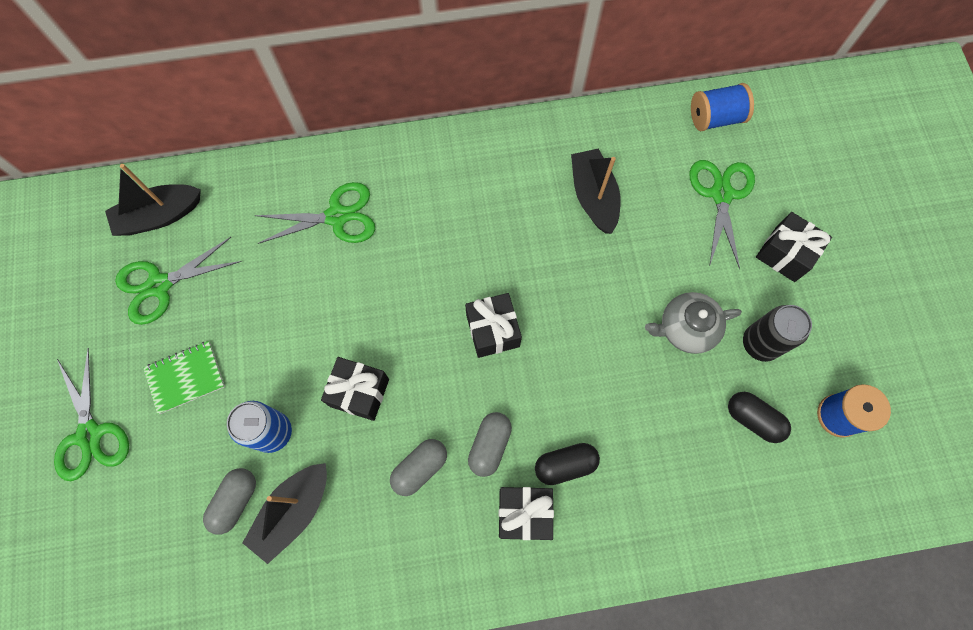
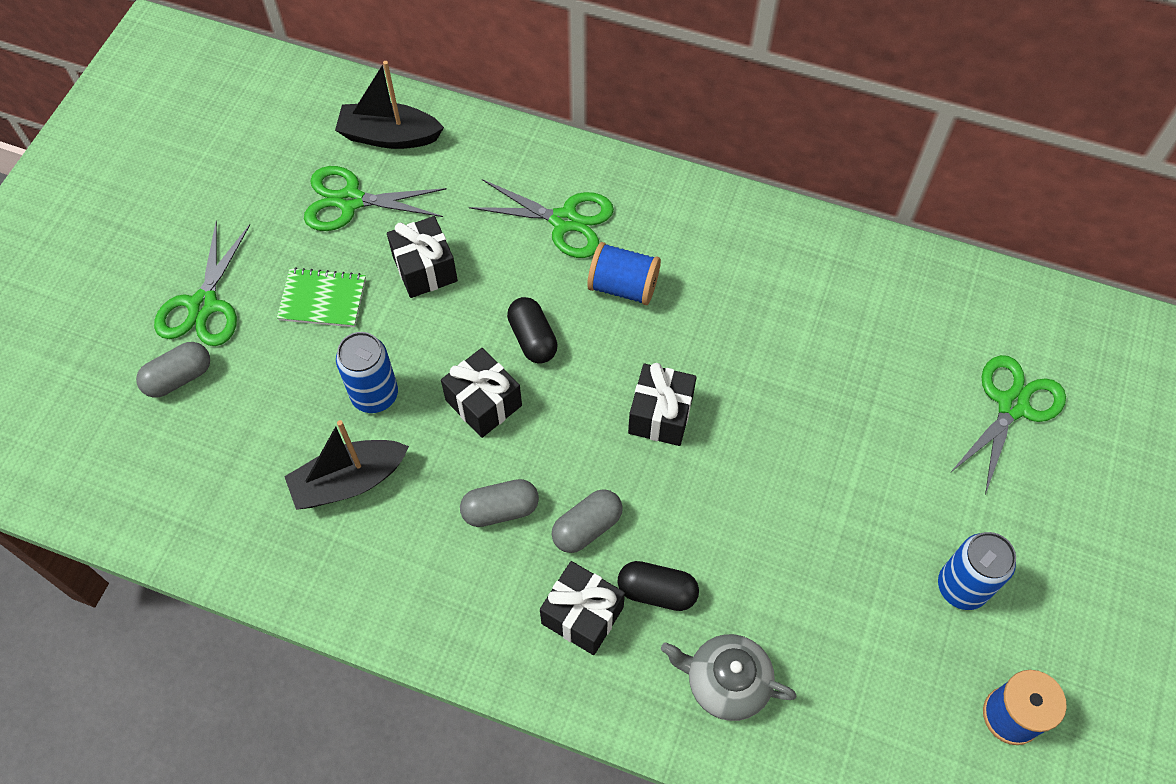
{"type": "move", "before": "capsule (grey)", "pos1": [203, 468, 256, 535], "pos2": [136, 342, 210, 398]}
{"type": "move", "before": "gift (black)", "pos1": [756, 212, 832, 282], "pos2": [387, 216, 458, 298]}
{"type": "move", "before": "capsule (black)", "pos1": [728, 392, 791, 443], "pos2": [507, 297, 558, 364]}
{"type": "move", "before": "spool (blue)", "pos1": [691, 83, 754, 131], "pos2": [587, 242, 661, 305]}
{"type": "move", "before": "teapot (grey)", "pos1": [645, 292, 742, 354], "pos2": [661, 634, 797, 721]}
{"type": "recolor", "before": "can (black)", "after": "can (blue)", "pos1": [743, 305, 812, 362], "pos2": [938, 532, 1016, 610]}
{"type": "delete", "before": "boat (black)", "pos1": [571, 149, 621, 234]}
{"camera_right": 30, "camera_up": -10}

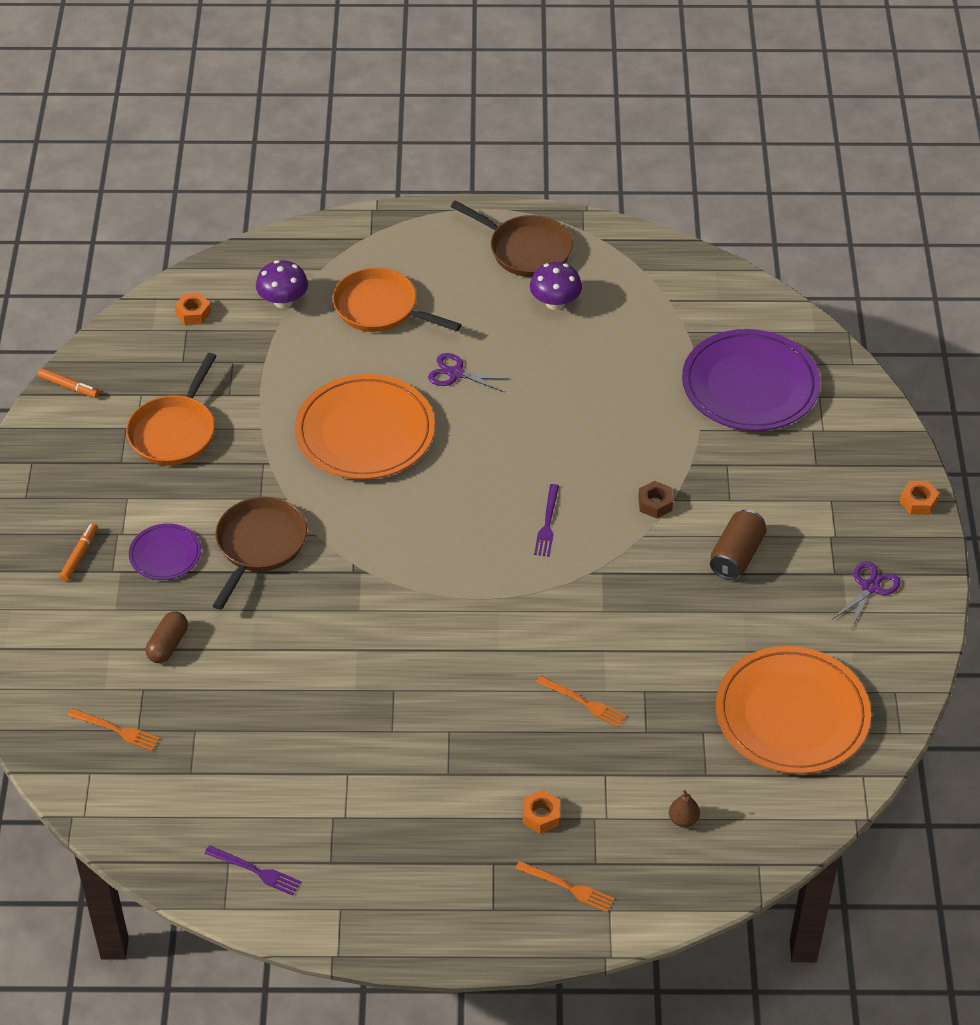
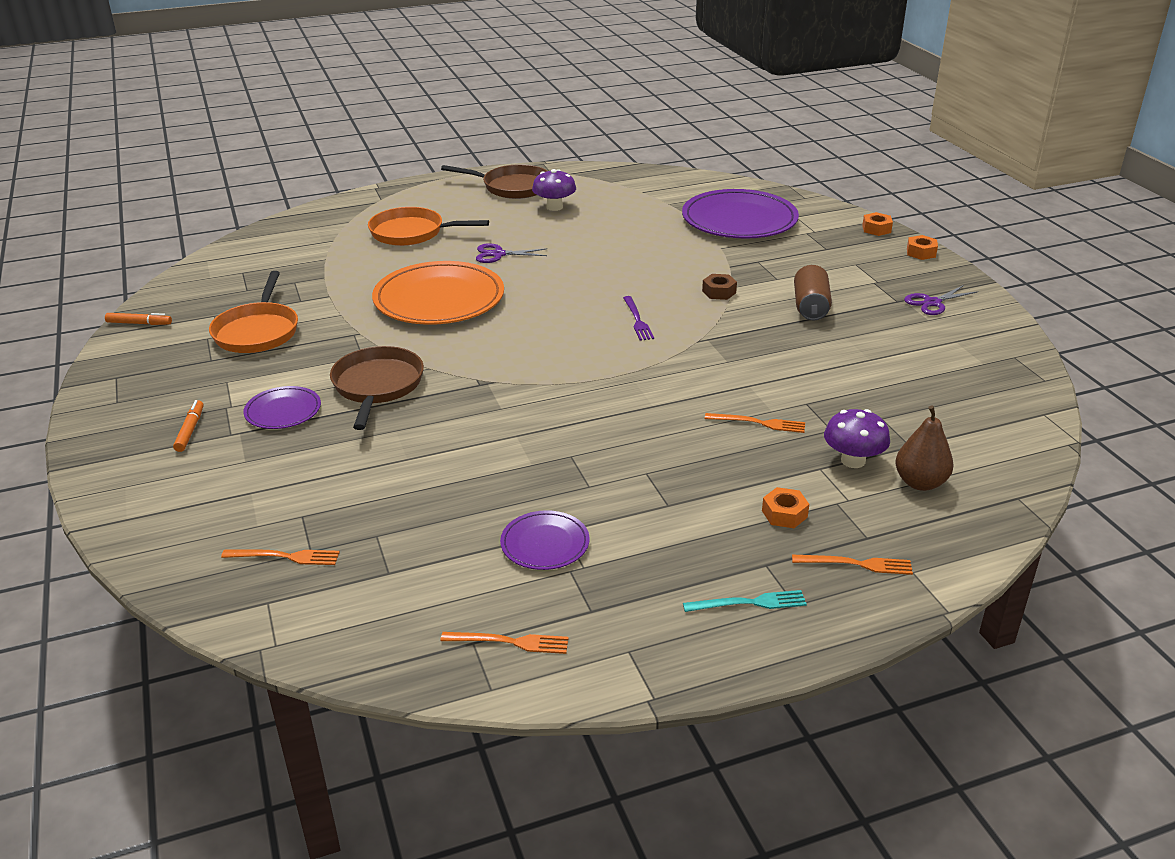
{"type": "recolor", "before": "fork (purple)", "after": "fork (orange)", "pos1": [204, 845, 301, 896], "pos2": [440, 632, 569, 654]}
{"type": "insert", "after": "plate (purple)", "pos2": [500, 510, 590, 570]}
{"type": "insert", "after": "fork (turquoise)", "pos2": [683, 590, 807, 612]}
{"type": "move", "before": "mushroom (purple)", "pos1": [256, 260, 308, 308], "pos2": [824, 409, 890, 468]}
{"type": "move", "before": "nut (orange)", "pos1": [175, 293, 211, 325], "pos2": [862, 212, 893, 236]}
{"type": "resize", "before": "pear (brown)", "pos1": [669, 790, 700, 827], "pos2": [896, 405, 954, 491], "scale": 1.68}
{"type": "rotate", "before": "scissors (purple)", "pos1": [833, 561, 901, 629], "pos2": [904, 285, 978, 315], "turn": -135}
{"type": "delete", "before": "capsule (brown)", "pos1": [146, 611, 188, 663]}
{"type": "delete", "before": "plate (orange)", "pos1": [716, 646, 871, 774]}
{"camera_right": -20, "camera_up": -15}

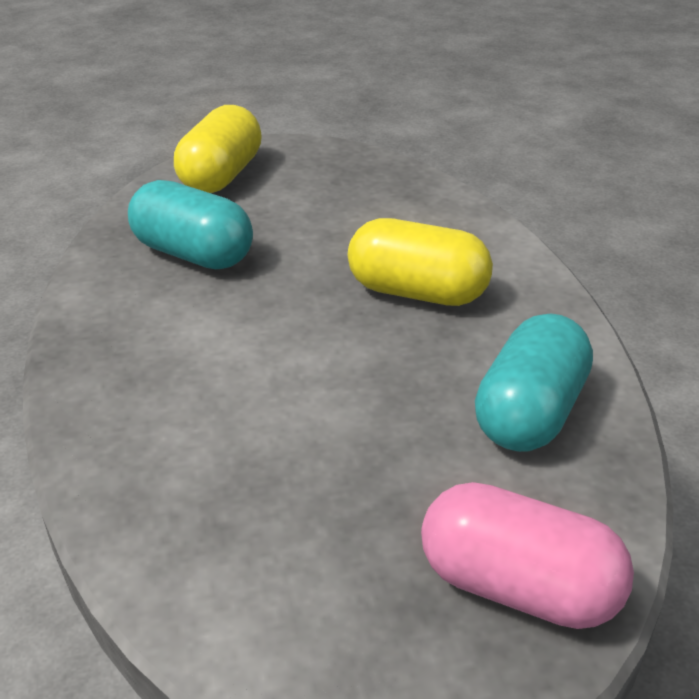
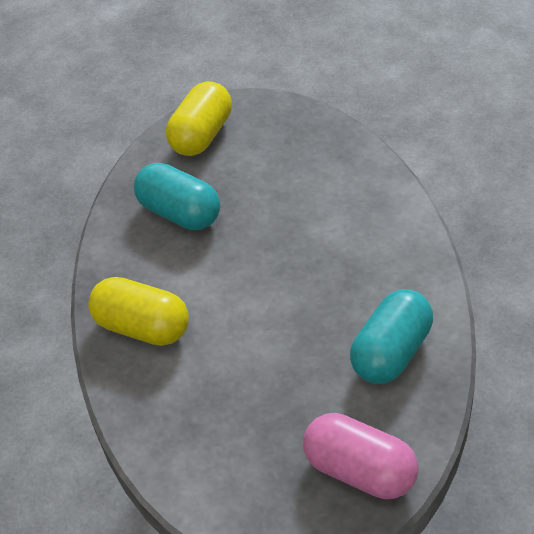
{"type": "move", "before": "capsule (yellow)", "pos1": [348, 218, 493, 306], "pos2": [88, 277, 189, 346]}
{"camera_right": 10, "camera_up": 10}

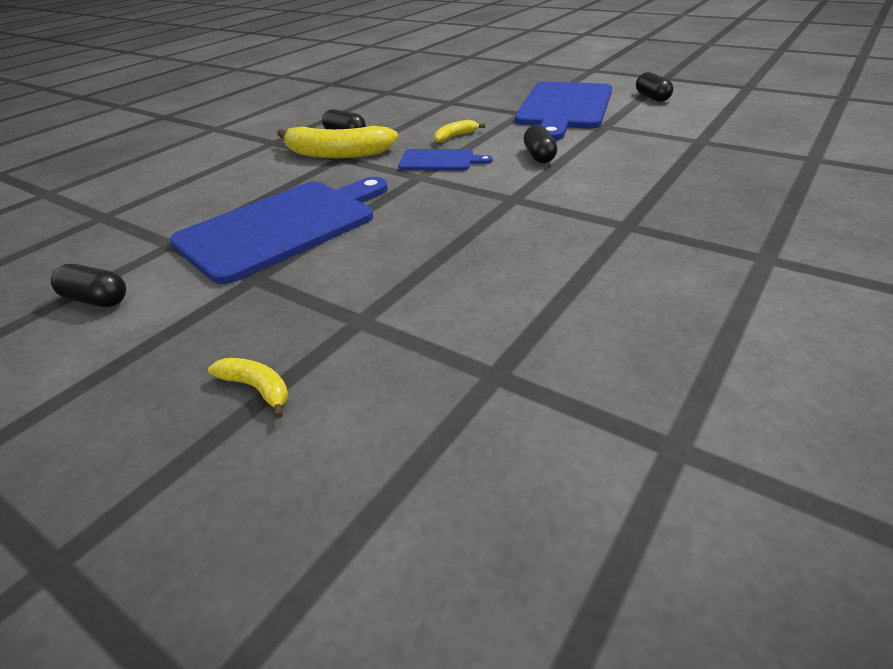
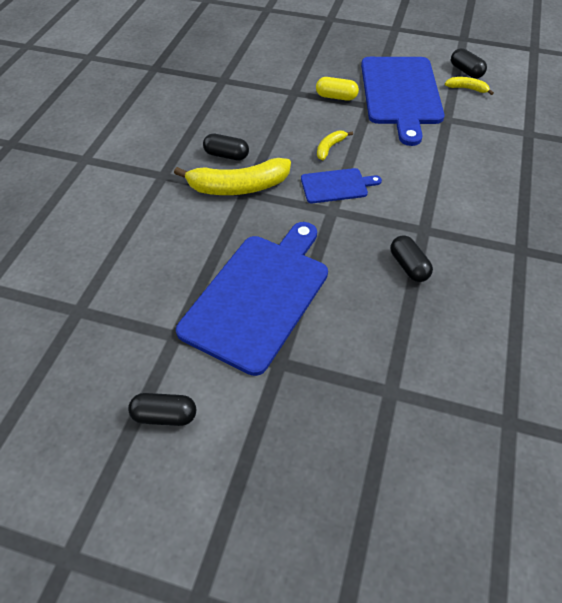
{"type": "insert", "after": "capsule (yellow)", "pos2": [316, 77, 359, 101]}
{"type": "move", "before": "capsule (black)", "pos1": [524, 125, 557, 163], "pos2": [391, 235, 433, 282]}
{"type": "move", "before": "banana (yellow)", "pos1": [208, 358, 288, 418], "pos2": [445, 77, 494, 95]}
{"camera_right": -20, "camera_up": 15}

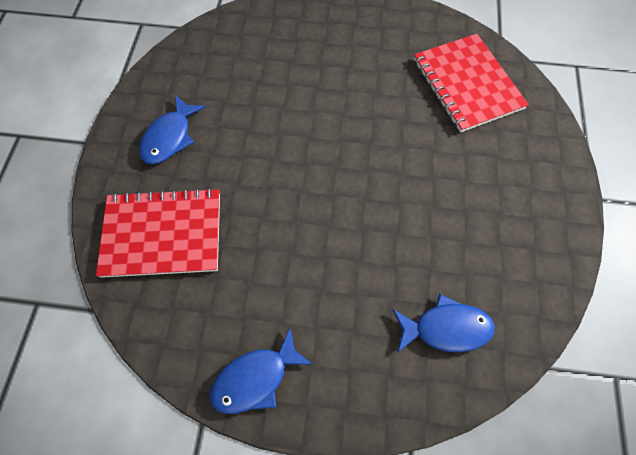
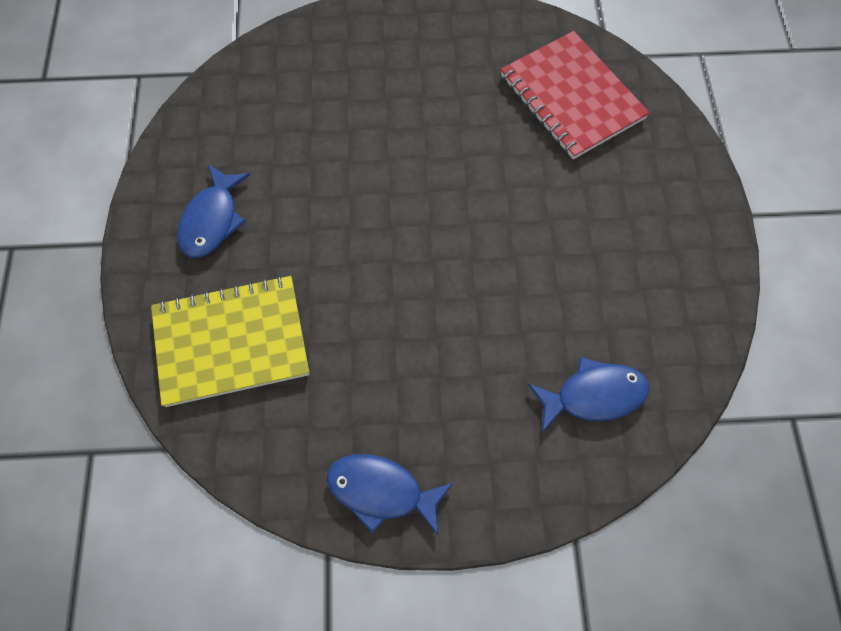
{"type": "recolor", "before": "notebook (red)", "after": "notebook (yellow)", "pos1": [96, 188, 220, 278], "pos2": [151, 275, 310, 407]}
{"type": "rotate", "before": "fish (blue)", "pos1": [209, 328, 313, 414], "pos2": [327, 454, 453, 535], "turn": 60}
{"camera_right": -10, "camera_up": 0}

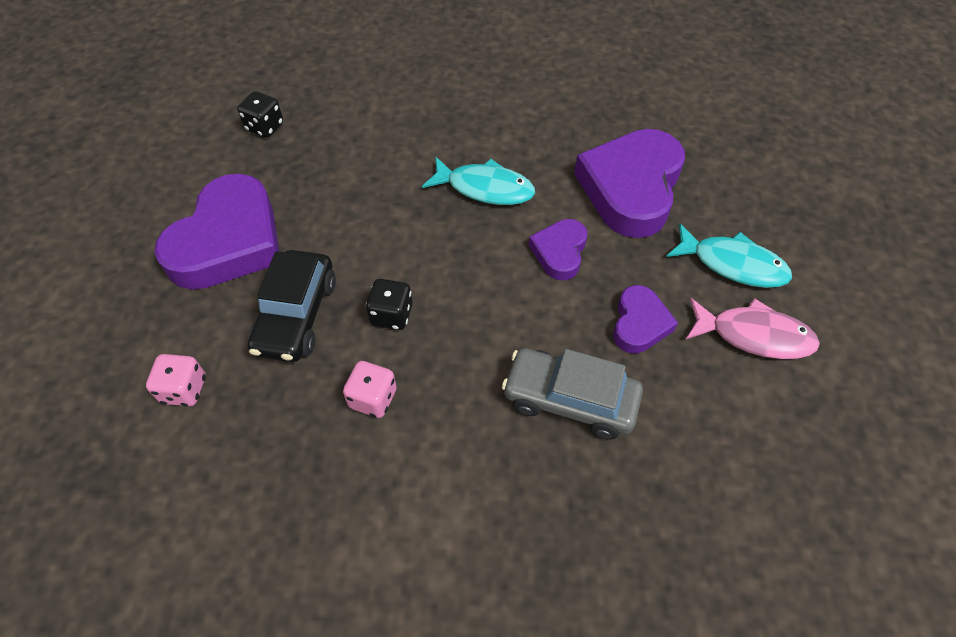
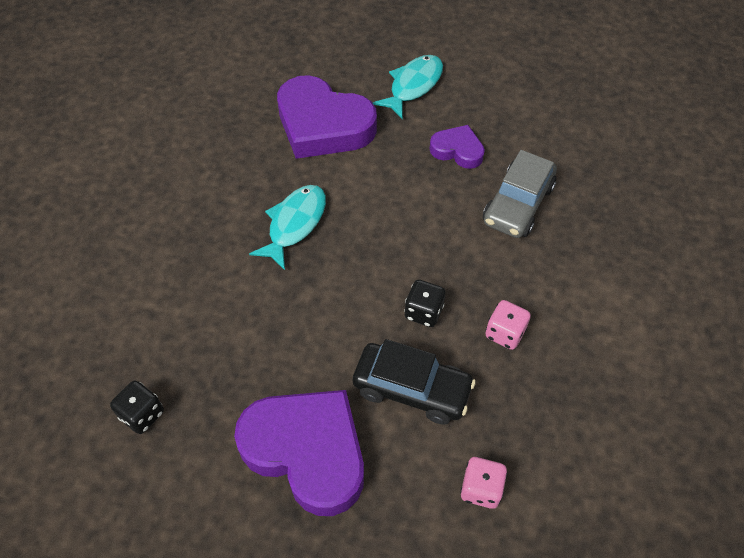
{"type": "delete", "before": "heart (purple)", "pos1": [529, 219, 587, 280]}
{"type": "delete", "before": "fish (pink)", "pos1": [686, 298, 820, 359]}
{"camera_right": -80, "camera_up": 0}

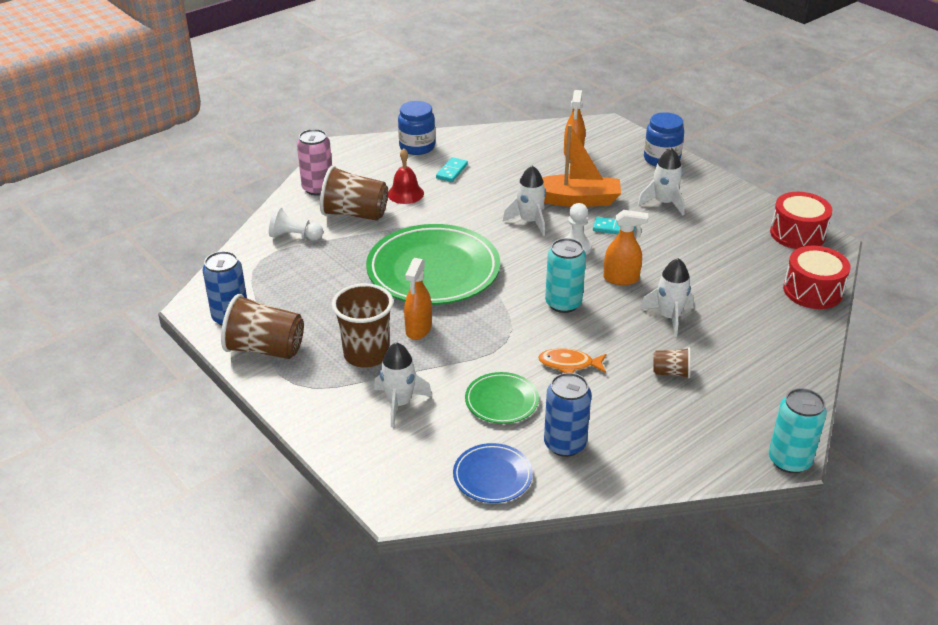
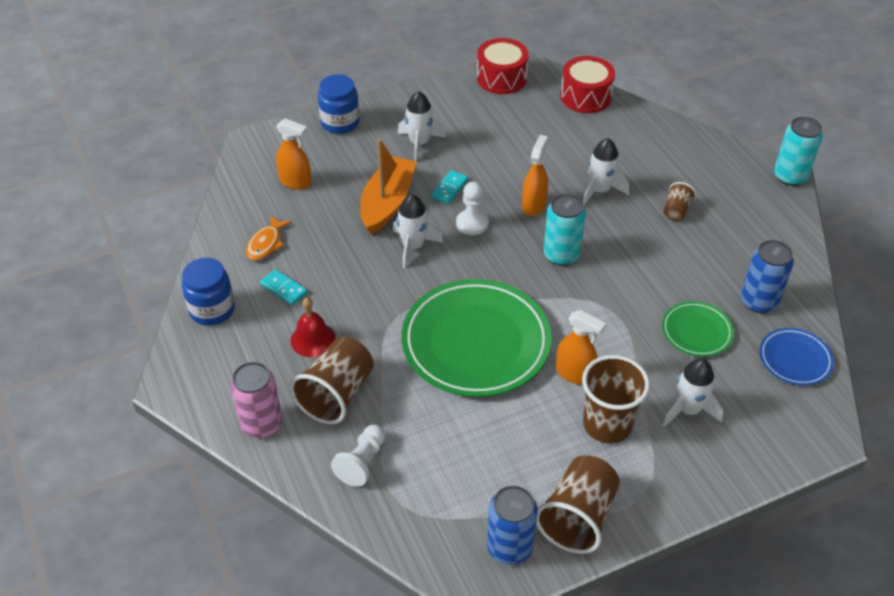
{"type": "move", "before": "fish (orange)", "pos1": [538, 348, 607, 373], "pos2": [246, 215, 292, 261]}
{"camera_right": -75, "camera_up": 10}

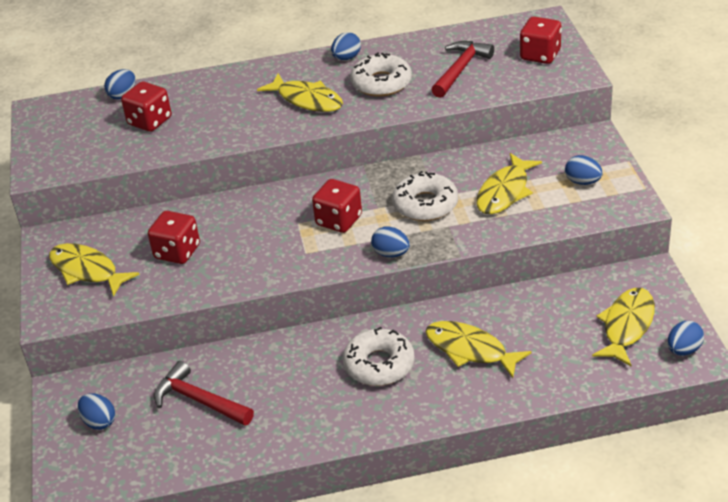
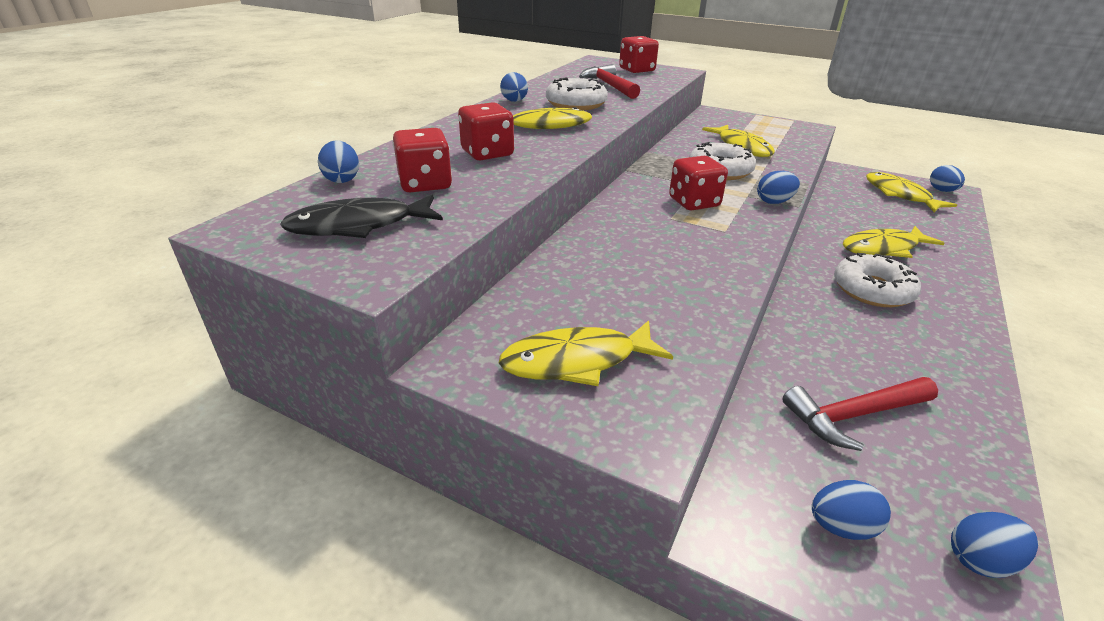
{"type": "insert", "after": "fish (black)", "pos2": [280, 194, 443, 238]}
{"type": "move", "before": "dice (red)", "pos1": [148, 211, 200, 264], "pos2": [458, 102, 514, 160]}
{"type": "move", "before": "egg (blue)", "pos1": [565, 155, 603, 185], "pos2": [951, 512, 1038, 578]}
{"camera_right": -55, "camera_up": -5}

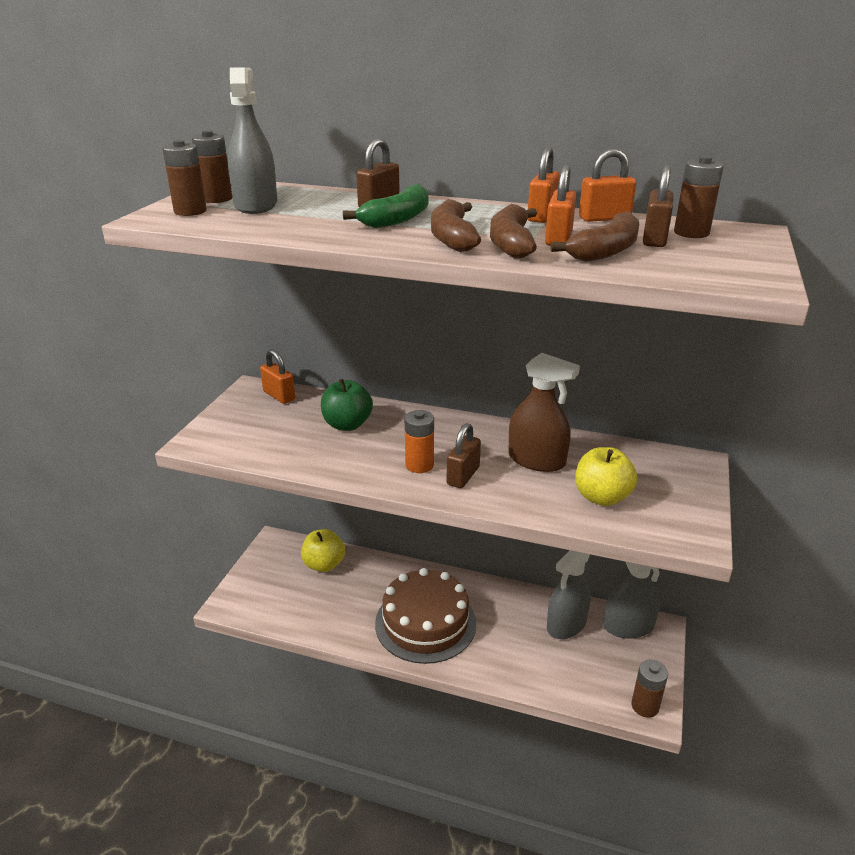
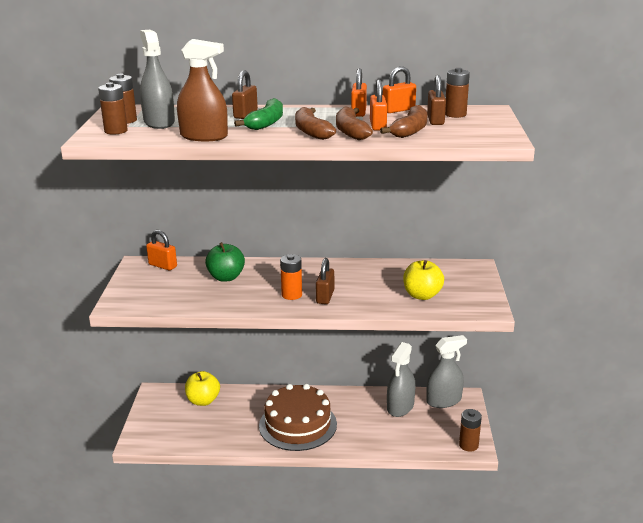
{"type": "move", "before": "spray bottle (brown)", "pos1": [508, 353, 580, 472], "pos2": [177, 39, 228, 141]}
{"camera_right": -15, "camera_up": -5}

